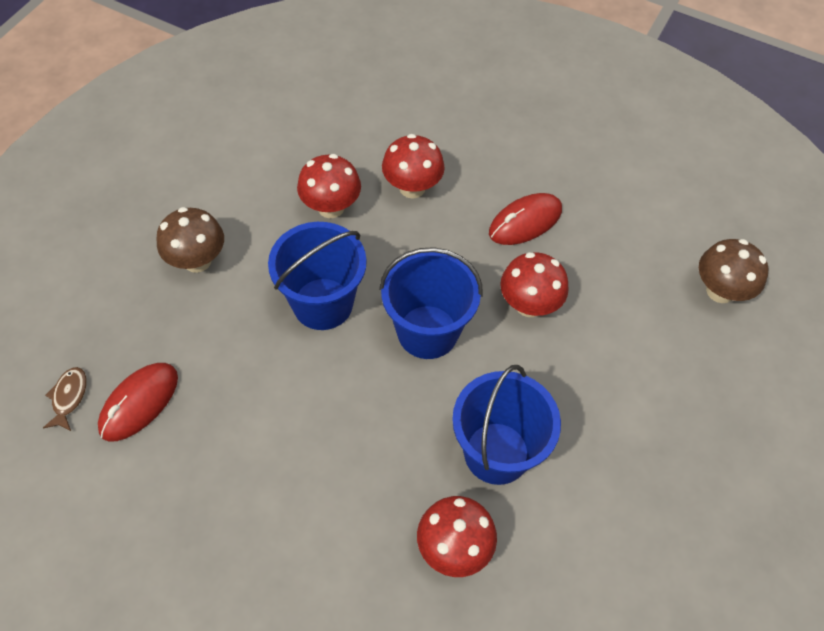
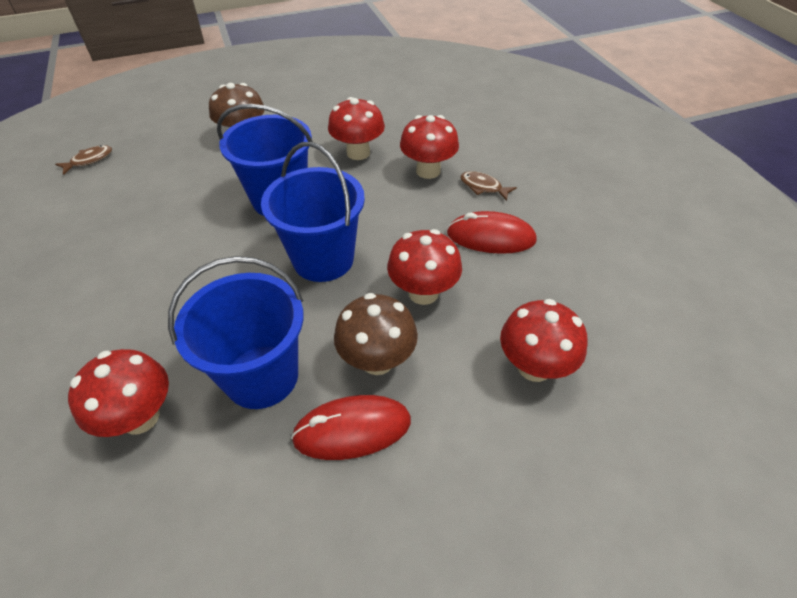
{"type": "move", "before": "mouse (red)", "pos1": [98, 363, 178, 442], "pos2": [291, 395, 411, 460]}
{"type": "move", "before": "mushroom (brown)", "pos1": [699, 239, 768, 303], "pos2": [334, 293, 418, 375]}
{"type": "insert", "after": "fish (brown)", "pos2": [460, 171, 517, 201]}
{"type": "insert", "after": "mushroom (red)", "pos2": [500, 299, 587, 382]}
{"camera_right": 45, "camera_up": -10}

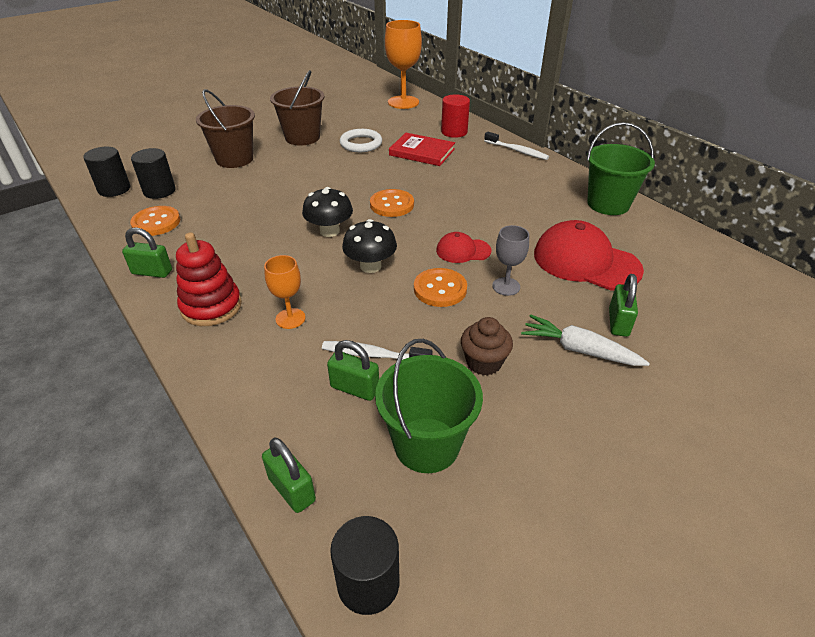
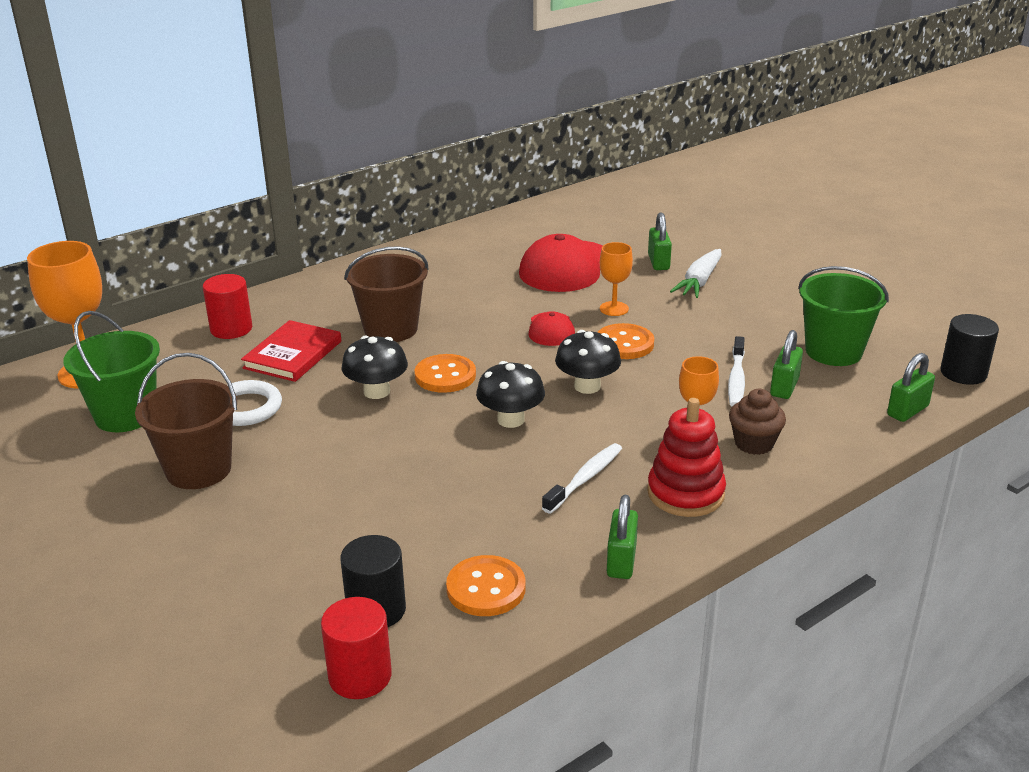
{"type": "move", "before": "bucket (green)", "pos1": [587, 122, 655, 215], "pos2": [63, 311, 160, 432]}
{"type": "recolor", "before": "cylinder (black)", "after": "cylinder (red)", "pos1": [83, 147, 130, 197], "pos2": [321, 597, 392, 699]}
{"type": "insert", "after": "mushroom (black)", "pos2": [341, 336, 408, 399]}
{"type": "move", "before": "bucket (brown)", "pos1": [196, 89, 255, 168], "pos2": [344, 246, 429, 342]}
{"type": "move", "before": "toothbrush (white)", "pos1": [484, 132, 549, 160], "pos2": [542, 443, 622, 514]}
{"type": "recolor", "before": "goblet (grey)", "after": "goblet (orange)", "pos1": [492, 225, 529, 296], "pos2": [600, 242, 633, 316]}
{"type": "rotate", "before": "padlock (green)", "pos1": [609, 274, 638, 337], "pos2": [648, 212, 672, 270], "turn": 75}
{"type": "move", "before": "cupcake (brown)", "pos1": [461, 317, 513, 376], "pos2": [729, 389, 786, 455]}
{"camera_right": -90, "camera_up": -10}

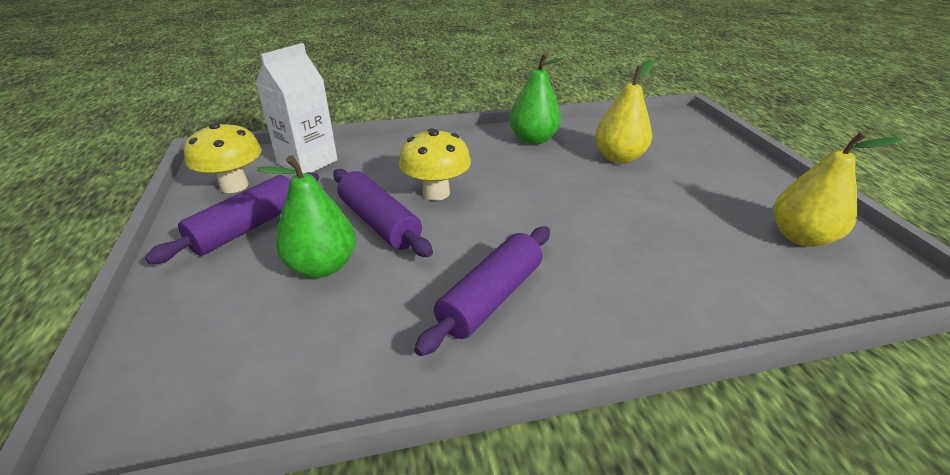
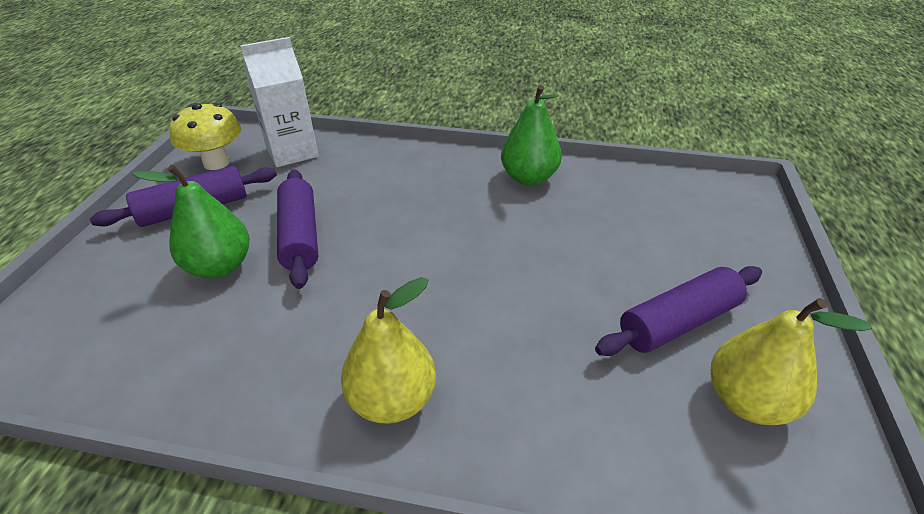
{"type": "move", "before": "pear (yellow)", "pos1": [595, 59, 654, 163], "pos2": [341, 277, 436, 423]}
{"type": "move", "before": "rolling pin (purple)", "pos1": [414, 226, 550, 356], "pos2": [595, 266, 762, 356]}
{"type": "delete", "before": "mushroom (yellow)", "pos1": [399, 128, 471, 201]}
{"camera_right": 25, "camera_up": 5}

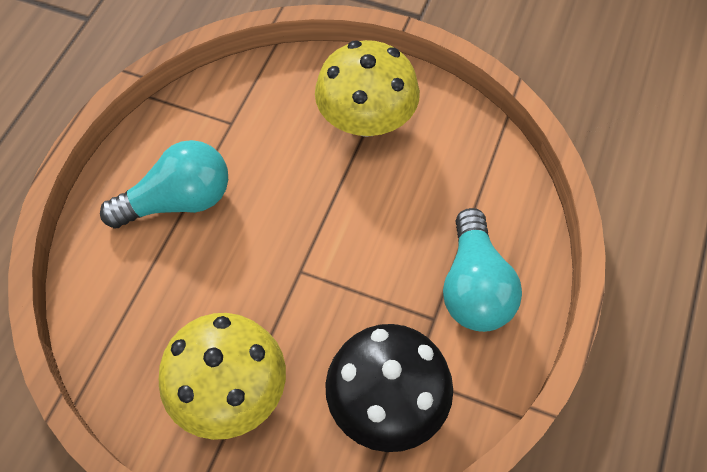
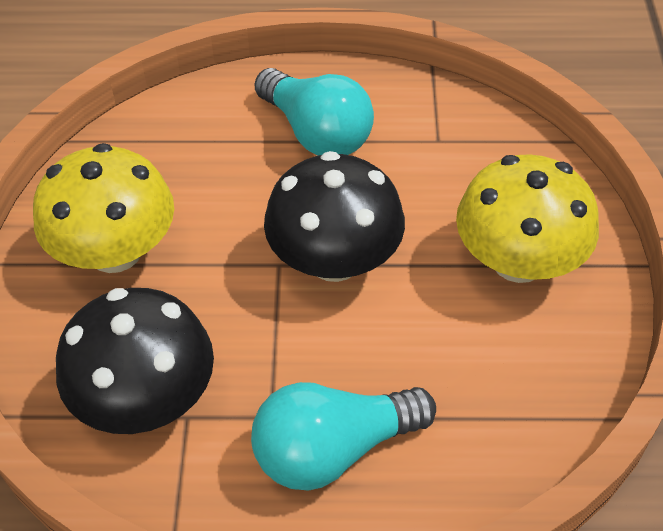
{"type": "insert", "after": "mushroom (black)", "pos2": [264, 151, 405, 282]}
{"camera_right": 70, "camera_up": -10}

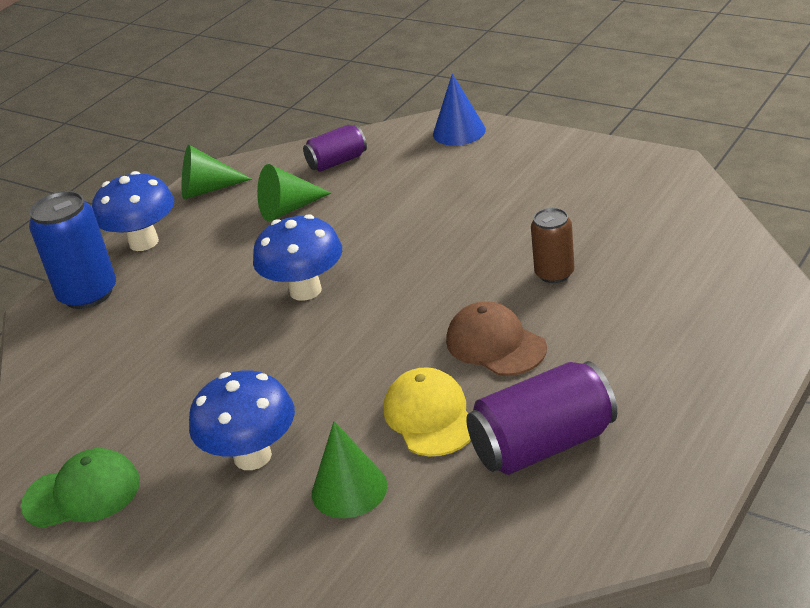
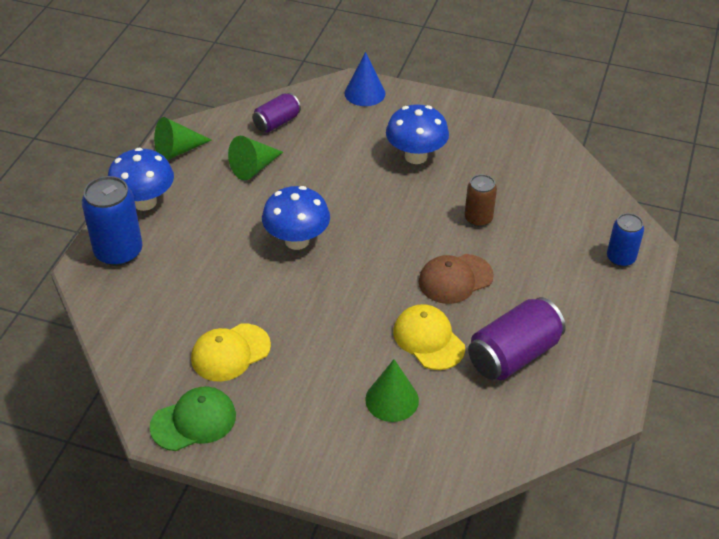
{"type": "insert", "after": "cap (yellow)", "pos2": [191, 323, 271, 382]}
{"type": "move", "before": "mushroom (blue)", "pos1": [189, 370, 295, 470], "pos2": [386, 104, 449, 164]}
{"type": "rotate", "before": "cap (brown)", "pos1": [446, 301, 547, 376], "pos2": [419, 254, 494, 304], "turn": -60}
{"type": "insert", "after": "can (blue)", "pos2": [607, 213, 644, 267]}
{"camera_right": -20, "camera_up": 10}

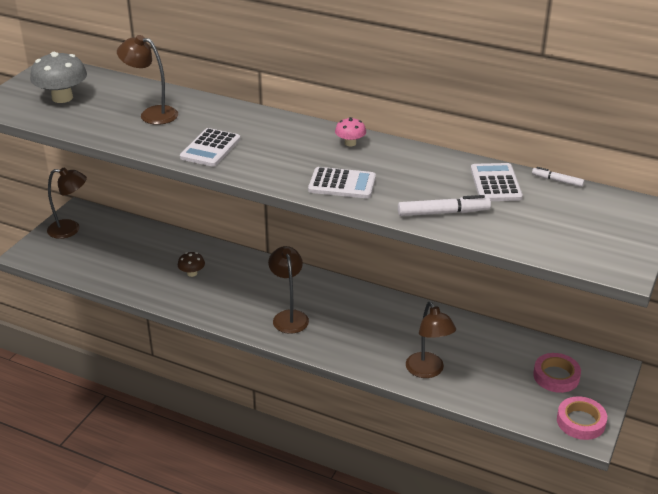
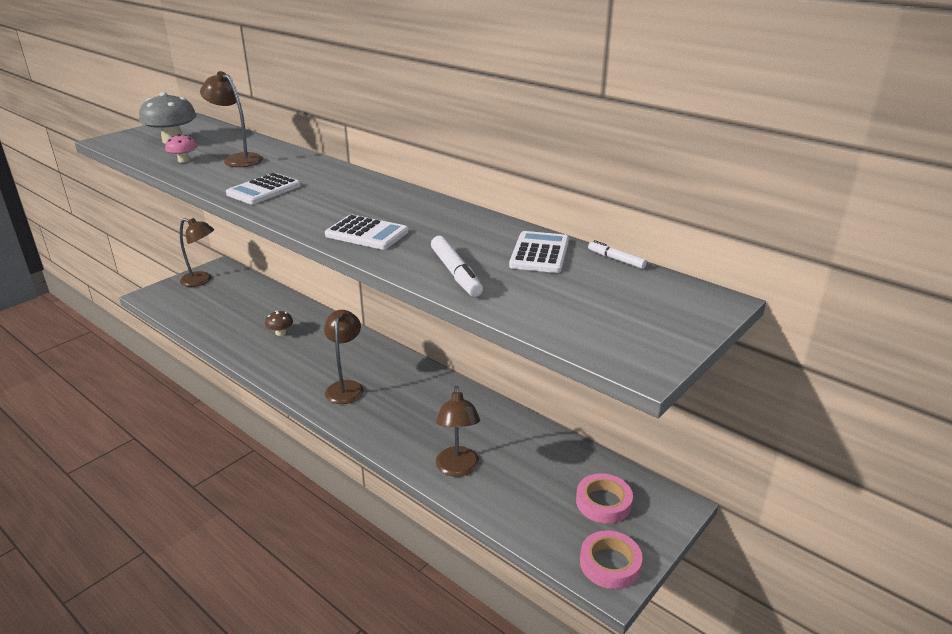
{"type": "move", "before": "mushroom (pink)", "pos1": [335, 117, 366, 146], "pos2": [165, 134, 197, 163]}
{"type": "rotate", "before": "marker (white)", "pos1": [398, 195, 491, 216], "pos2": [431, 236, 483, 297], "turn": 60}
{"camera_right": 15, "camera_up": -5}

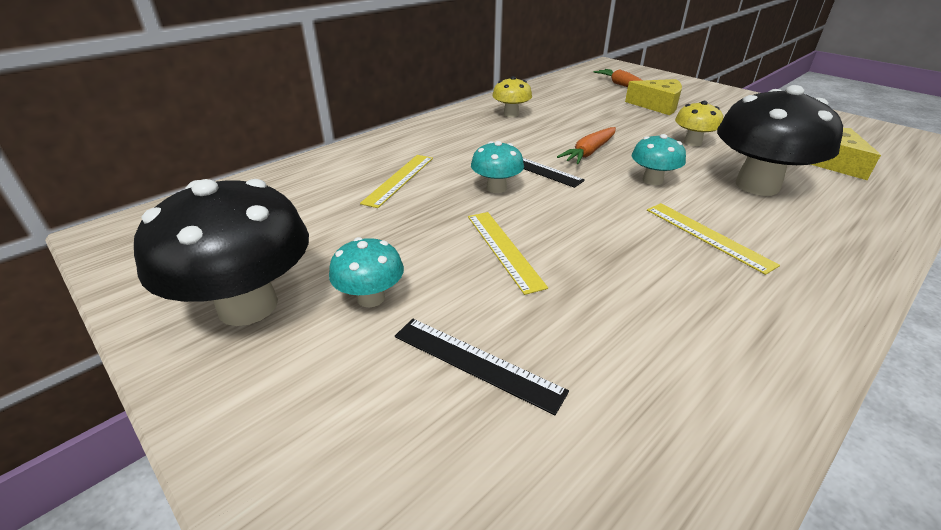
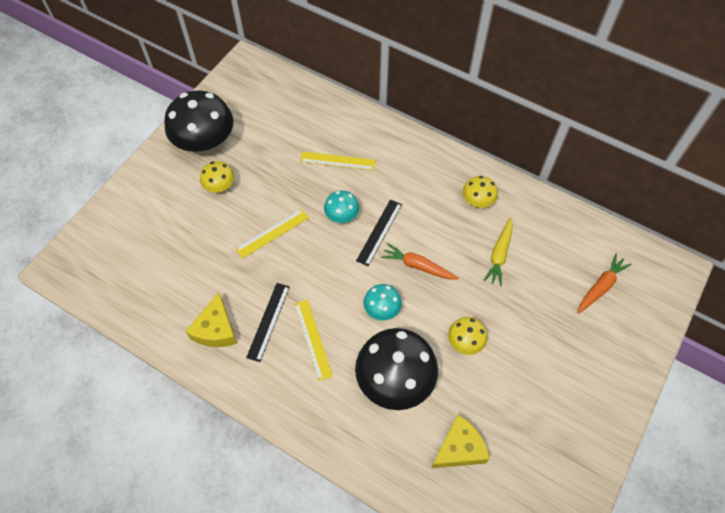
{"type": "move", "before": "cheese (yellow)", "pos1": [625, 79, 682, 115], "pos2": [185, 292, 237, 347]}
{"type": "recolor", "before": "mushroom (turquoise)", "after": "mushroom (yellow)", "pos1": [329, 237, 404, 307], "pos2": [200, 161, 235, 193]}
{"type": "move", "before": "ruler (black)", "pos1": [395, 319, 569, 415], "pos2": [246, 283, 290, 362]}
{"type": "rotate", "before": "ruler (yellow)", "pos1": [647, 203, 780, 275], "pos2": [294, 300, 333, 381], "turn": -60}
{"type": "insert", "after": "carrot (yellow)", "pos2": [483, 217, 513, 286]}
{"camera_right": 75, "camera_up": 25}

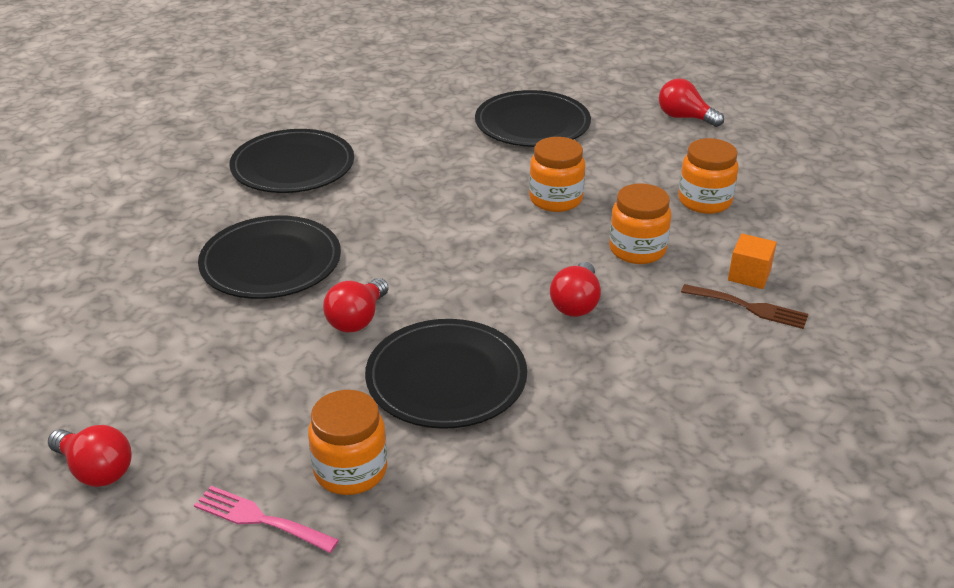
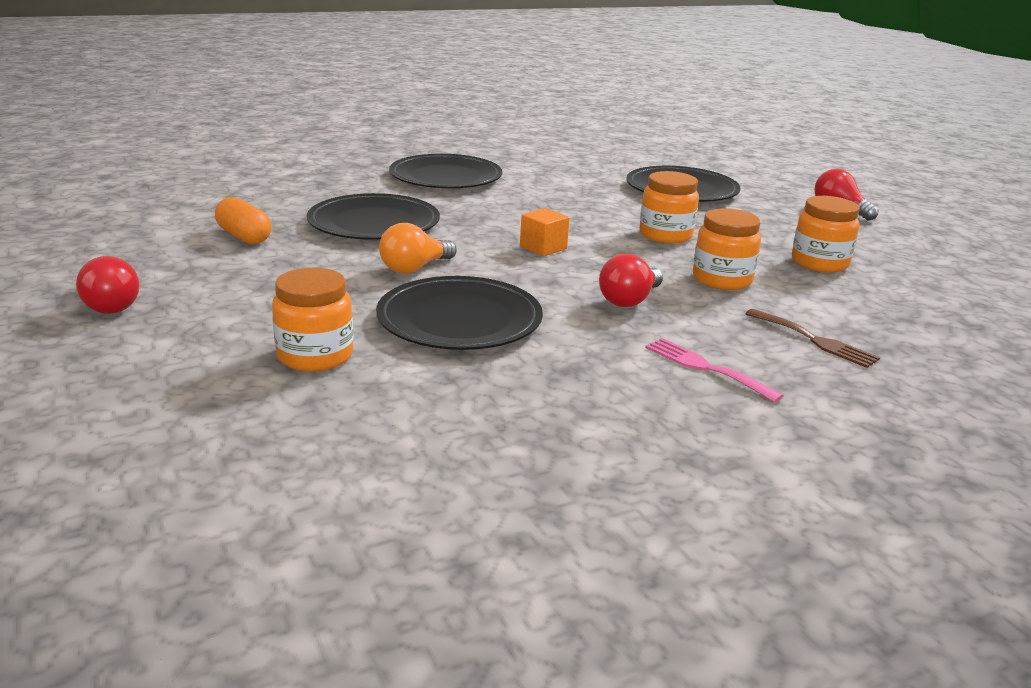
{"type": "insert", "after": "capsule (orange)", "pos2": [215, 197, 271, 244]}
{"type": "recolor", "before": "light bulb (red)", "after": "light bulb (orange)", "pos1": [323, 278, 389, 332], "pos2": [379, 223, 457, 273]}
{"type": "move", "before": "cube (orange)", "pos1": [728, 234, 777, 289], "pos2": [520, 208, 569, 256]}
{"type": "move", "before": "fork (pink)", "pos1": [194, 486, 339, 553], "pos2": [645, 338, 784, 403]}
{"camera_right": 20, "camera_up": -10}

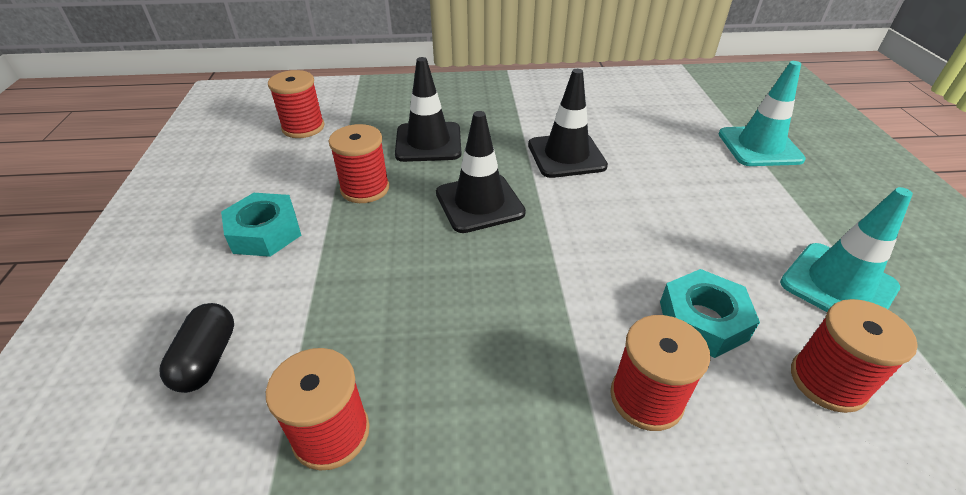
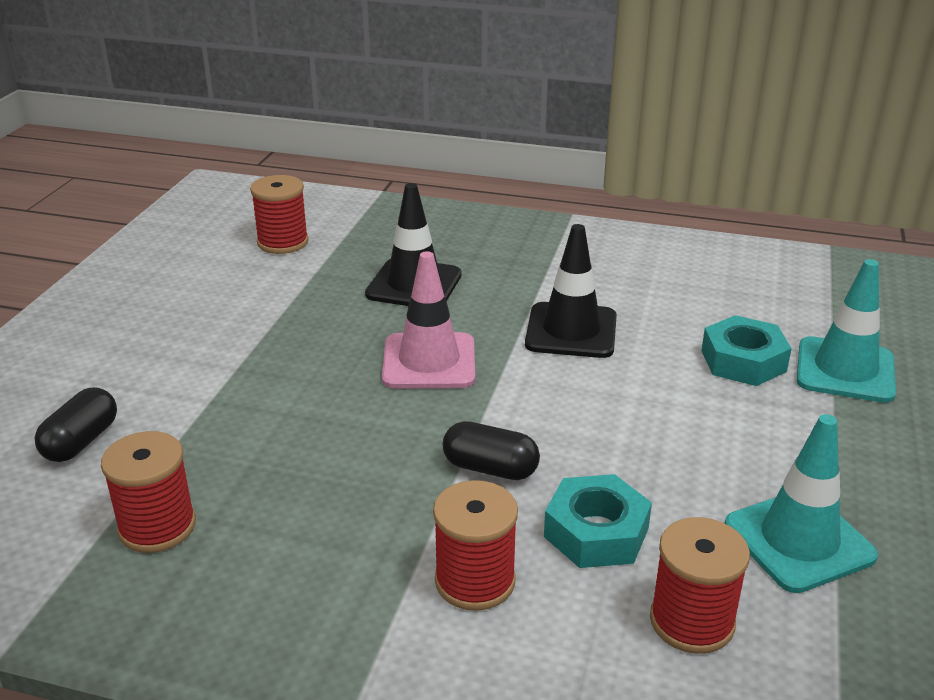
{"type": "recolor", "before": "traffic cone (black)", "after": "traffic cone (pink)", "pos1": [436, 111, 526, 233], "pos2": [382, 251, 475, 389]}
{"type": "insert", "after": "capsule (black)", "pos2": [443, 421, 540, 480]}
{"type": "move", "before": "nut (turquoise)", "pos1": [221, 193, 301, 257], "pos2": [701, 315, 792, 386]}
{"type": "delete", "before": "spool (red)", "pos1": [329, 124, 389, 203]}
{"camera_right": 20, "camera_up": -10}

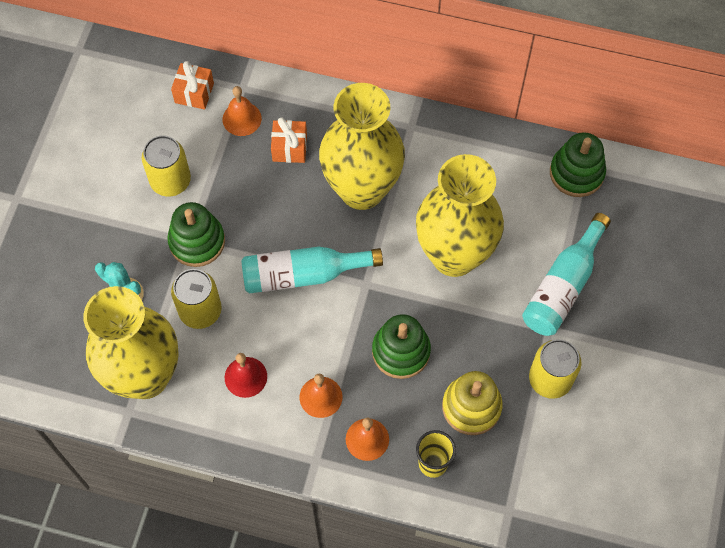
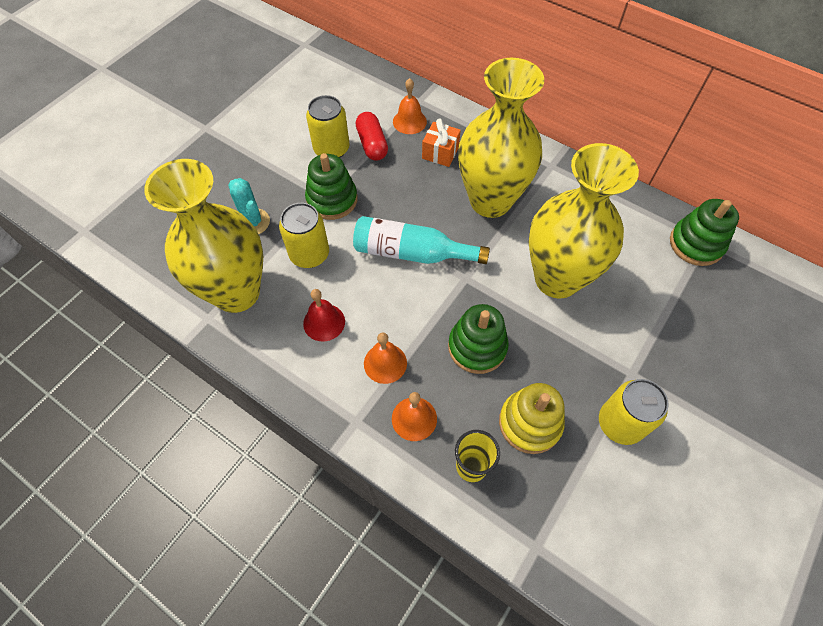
{"type": "insert", "after": "capsule (red)", "pos2": [356, 112, 388, 161]}
{"type": "delete", "before": "gift (orange)", "pos1": [171, 61, 214, 110]}
{"type": "delete", "before": "bottle (turquoise)", "pos1": [522, 213, 611, 336]}
{"camera_right": 20, "camera_up": -5}

